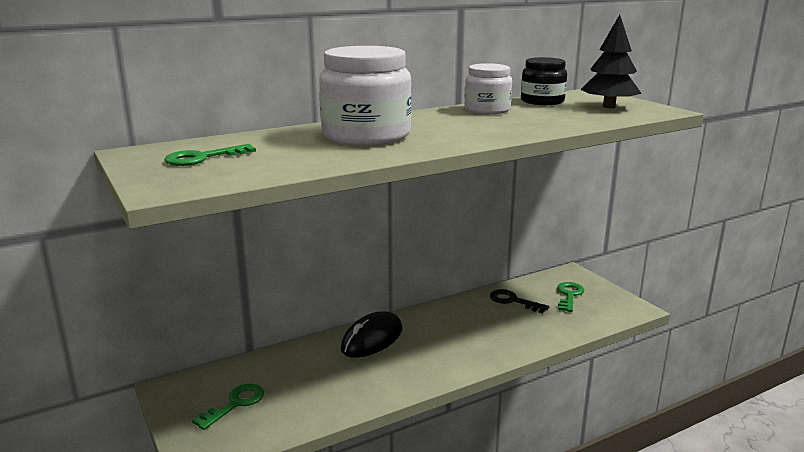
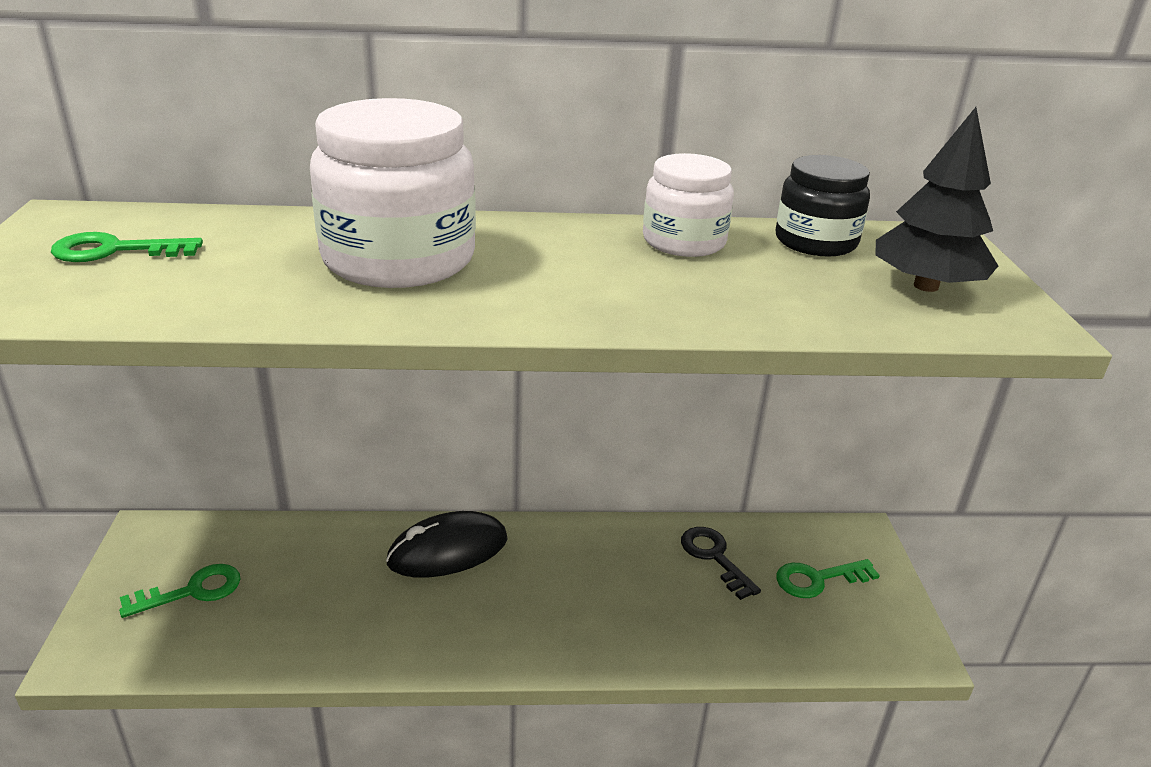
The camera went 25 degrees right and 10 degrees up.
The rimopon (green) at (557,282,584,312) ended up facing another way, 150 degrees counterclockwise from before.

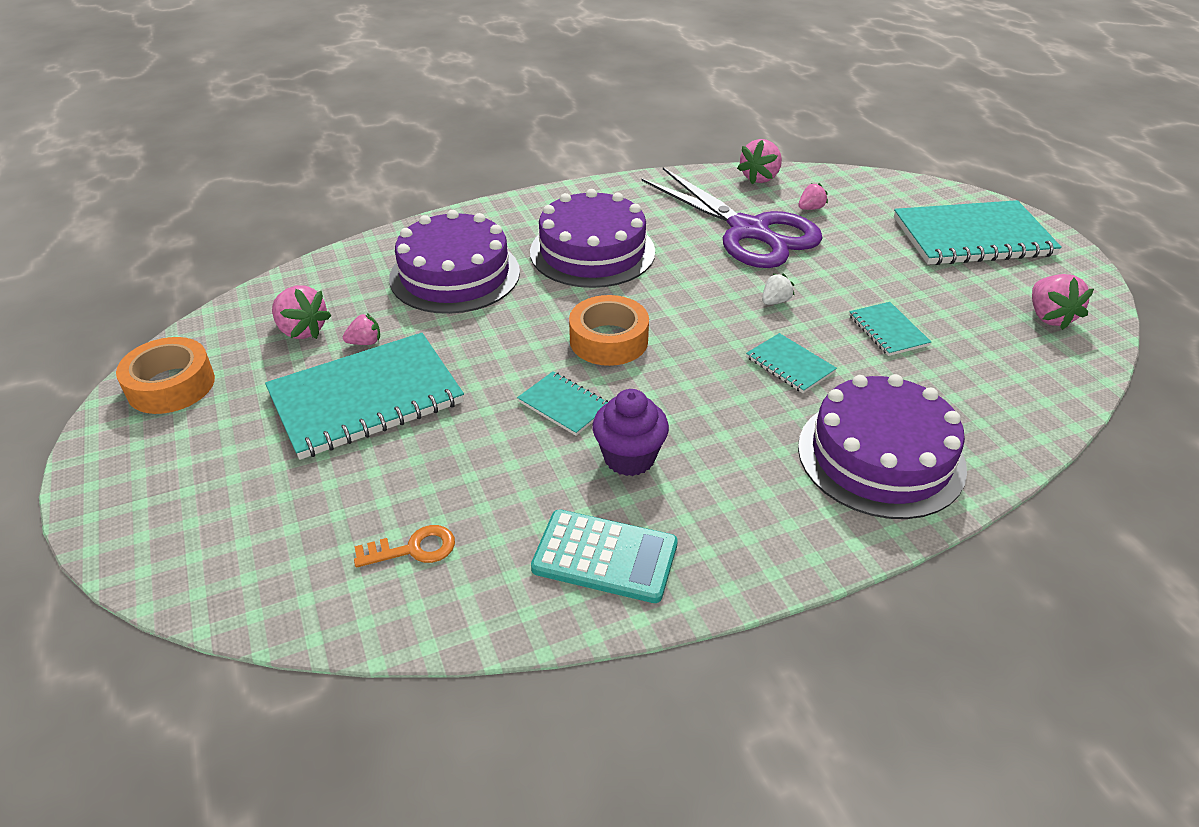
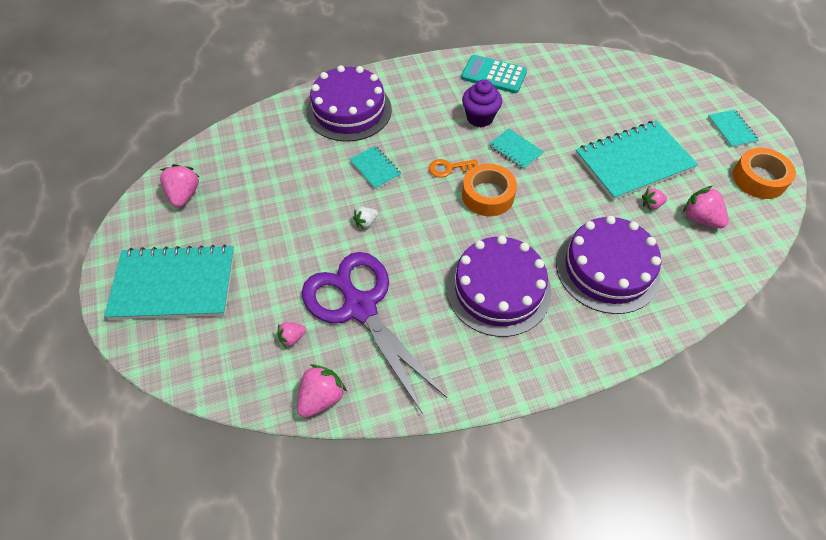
The camera went 175 degrees left and 15 degrees up.
The rimopon (orange) ended up elsewhere, having gone from (354,525,455,568) to (429,159,478,178).
The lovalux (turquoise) ended up elsewhere, having gone from (849,302,931,356) to (708,109,759,148).

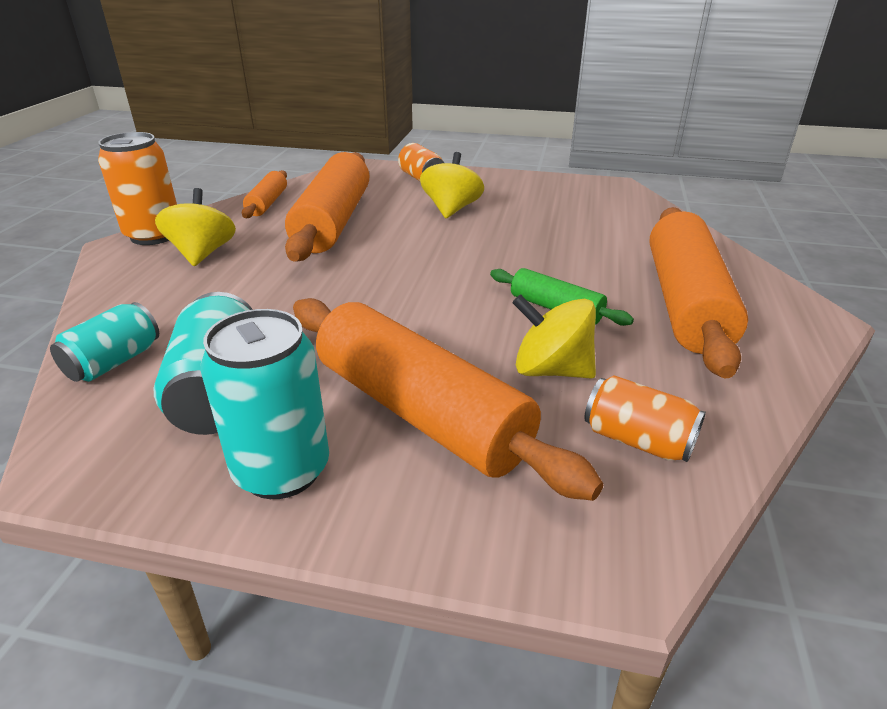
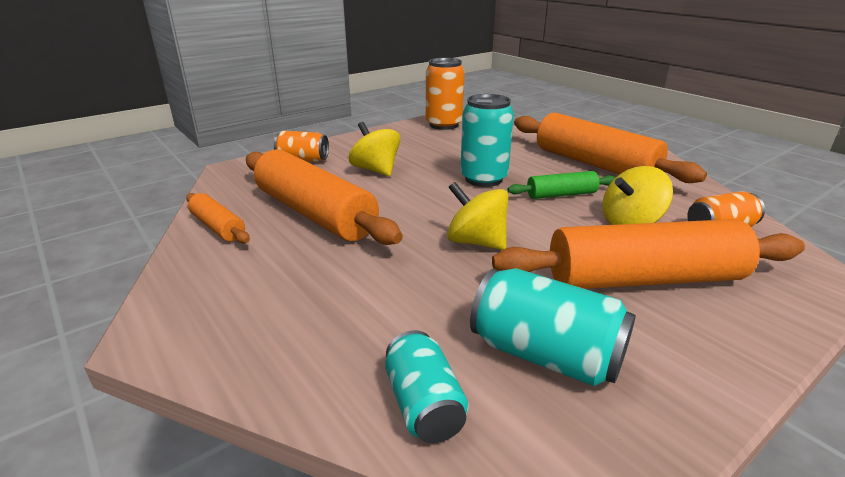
The camera went 50 degrees left and 5 degrees down.
The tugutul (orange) ended up elsewhere, having gone from (98,132,177,245) to (426,58,464,130).
The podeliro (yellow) ended up elsewhere, having gone from (155,188,236,266) to (447,182,508,250).
The tugutul (turquoise) ended up elsewhere, having gone from (200,309,329,499) to (460,94,514,187).

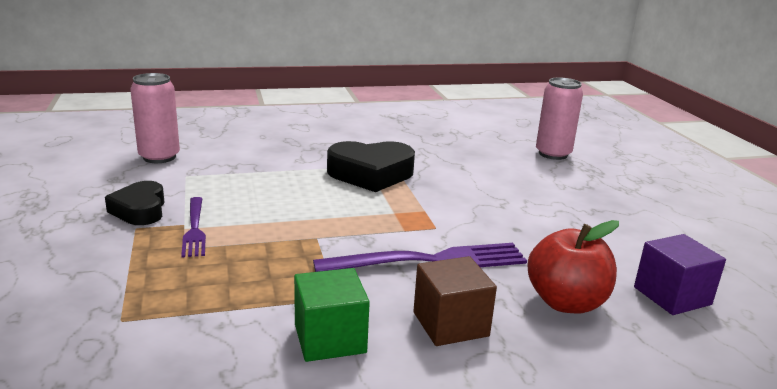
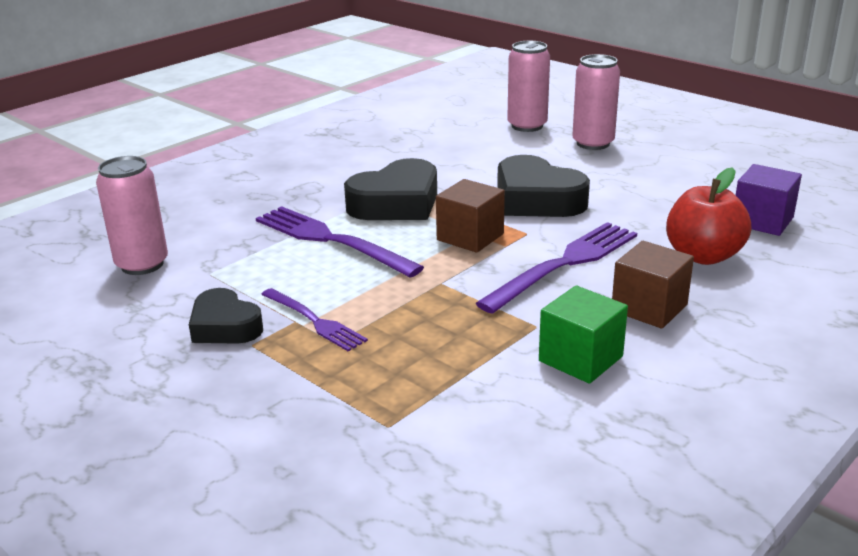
The camera went 30 degrees left and 5 degrees up.
The second view gained the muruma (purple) at (256,206,424,277).
The second view gained the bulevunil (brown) at (436,179,505,253).
The second view gained the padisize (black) at (497,155,590,217).
The second view gained the tugutul (pink) at (572,54,620,150).

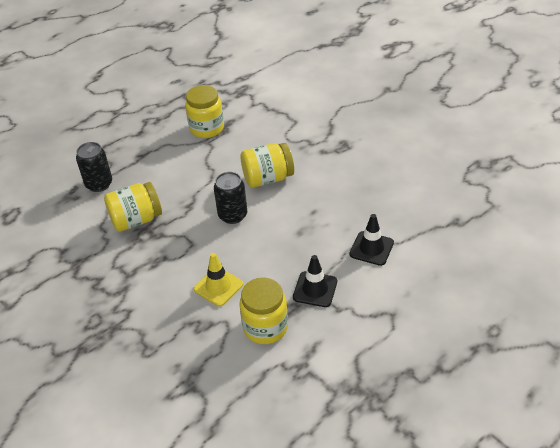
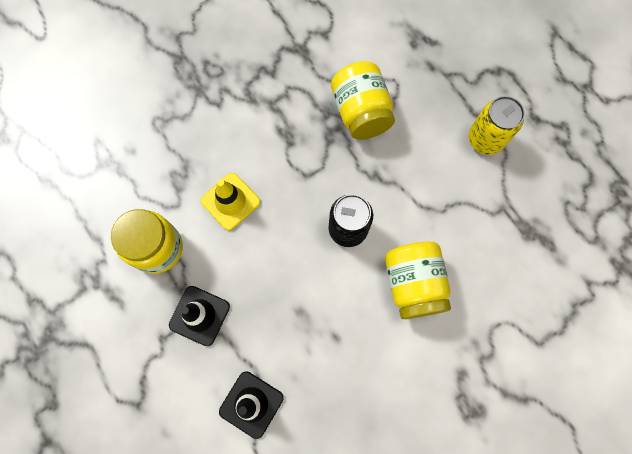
The camera went 95 degrees right and 30 degrees up.
The second view lost the tugutul (black) at (76,142,112,192).
The second view lost the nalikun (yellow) at (185,85,224,138).
The second view gained the tugutul (yellow) at (468,96,525,155).

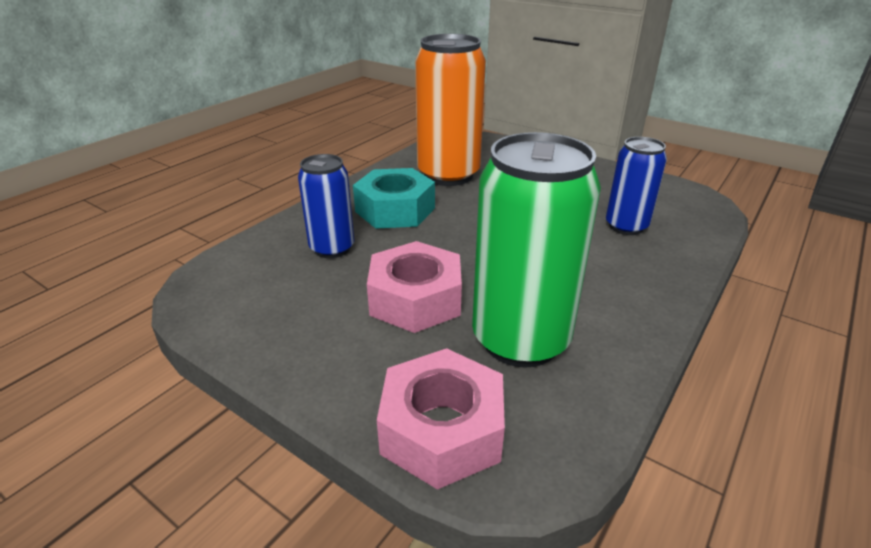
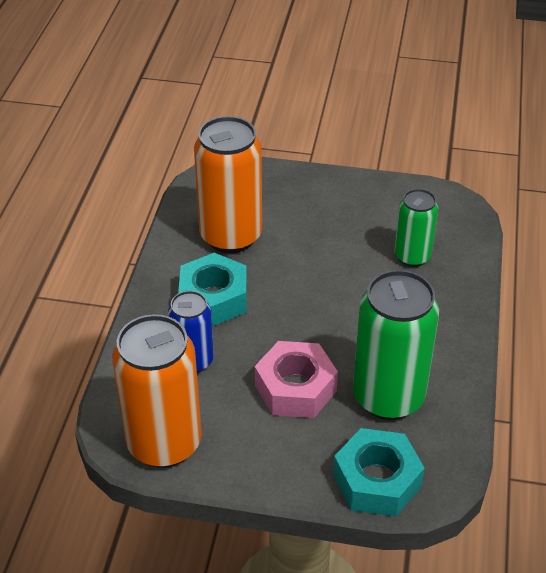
The camera went 25 degrees left and 10 degrees up.
The second view gained the tugutul (orange) at (112,314,202,468).
What was the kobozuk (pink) at (377,348,505,490) turned into the kobozuk (turquoise) at (333,428,425,517).
What was the tugutul (blue) at (606,137,667,235) turned into the tugutul (green) at (394,189,438,267).

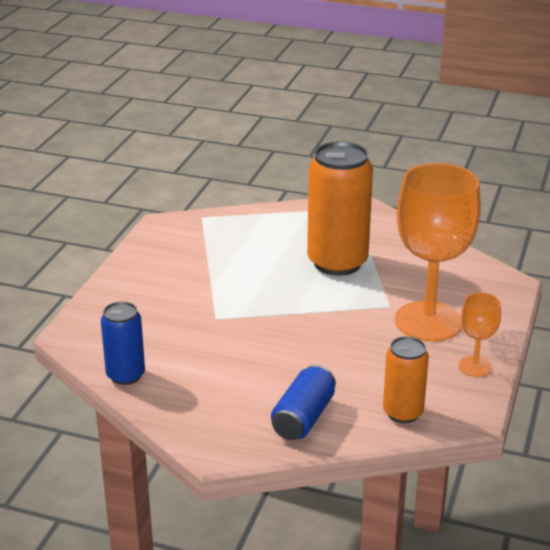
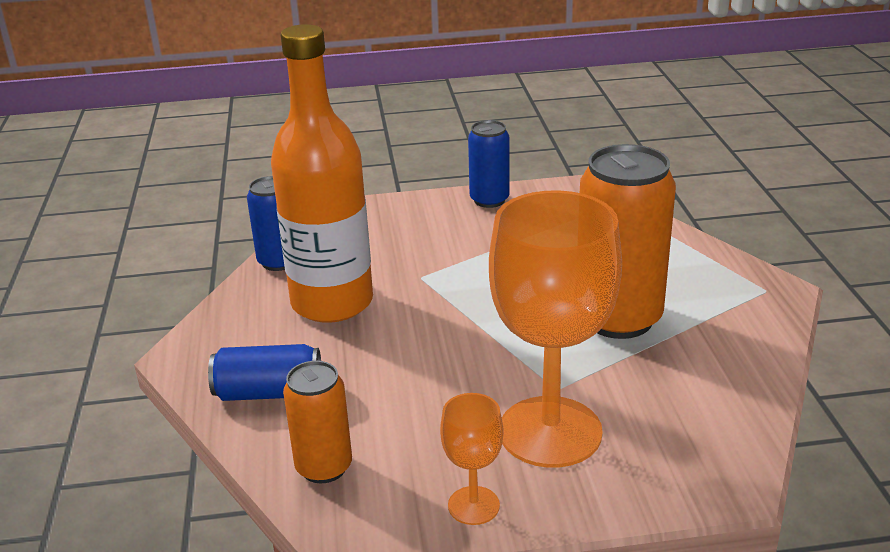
The camera went 65 degrees right and 0 degrees up.
The second view gained the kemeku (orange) at (271,24,373,323).
The second view gained the tugutul (blue) at (468,120,509,208).

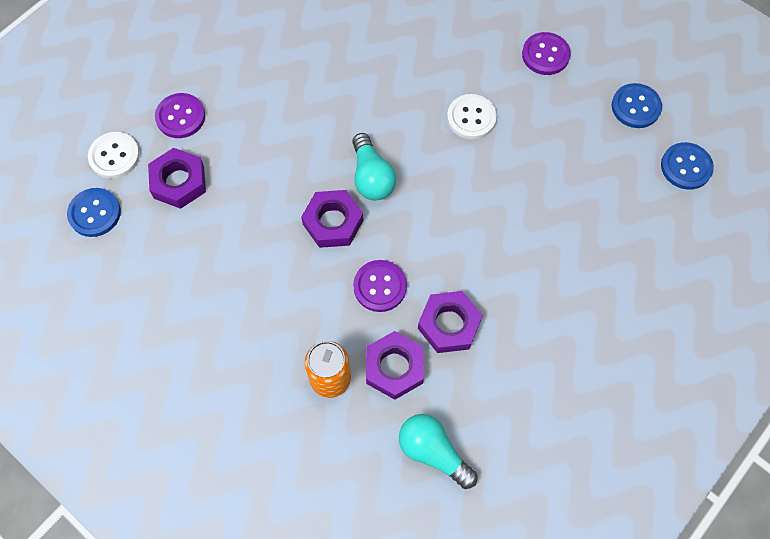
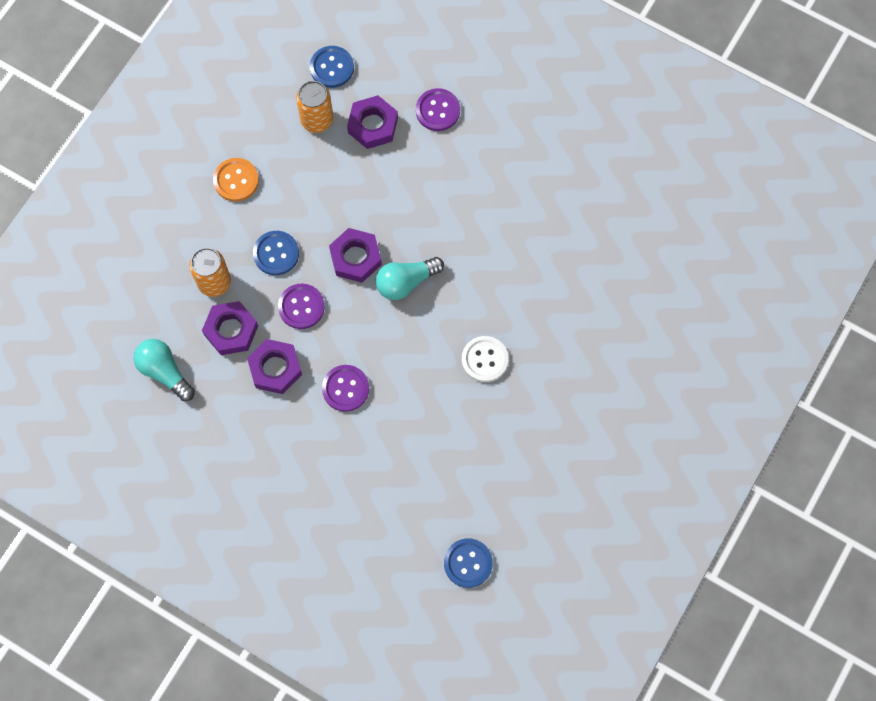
The camera went 80 degrees right and 5 degrees up.
The second view lost the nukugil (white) at (88,132,140,179).
The second view gained the nukugil (orange) at (213,158,259,202).
The second view gained the tugutul (orange) at (296,81,333,133).
The nukugil (purple) ended up elsewhere, having gone from (522,32,571,75) to (322,365,369,412).
The nukugil (blue) ended up elsewhere, having gone from (612,83,662,128) to (253,231,299,275).
The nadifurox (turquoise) at (399,414,477,489) ended up facing another way, 75 degrees counterclockwise from before.

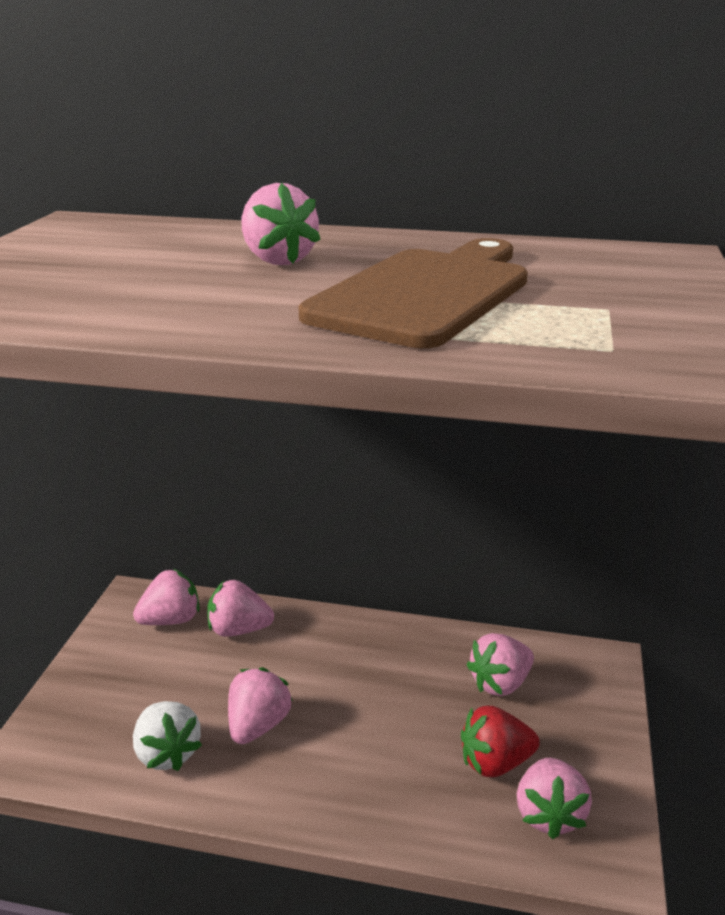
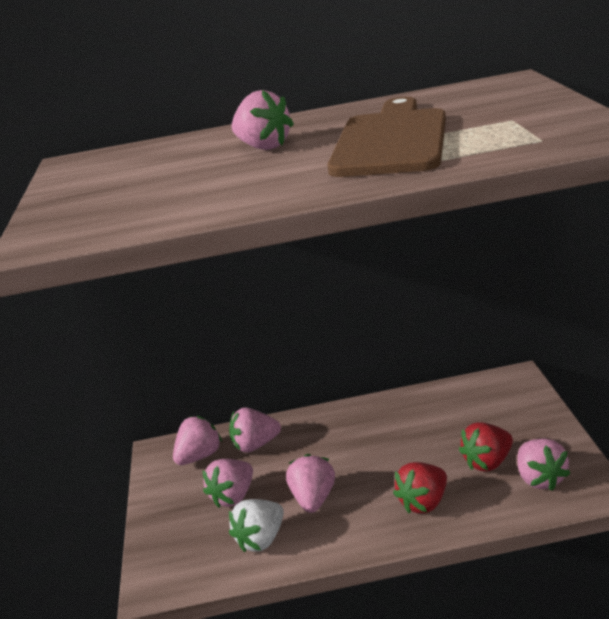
The camera went 15 degrees left and 0 degrees up.
The second view gained the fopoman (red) at (393,462,447,513).
The fopoman (pink) ended up elsewhere, having gone from (467,633,534,696) to (202,459,253,508).
The fopoman (white) at (133,701,202,771) ended up facing another way, 90 degrees clockwise from before.

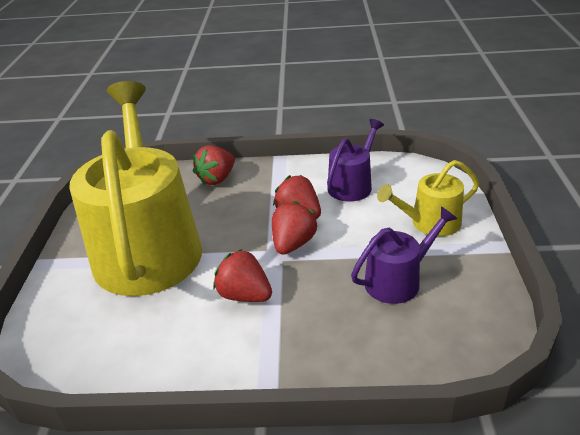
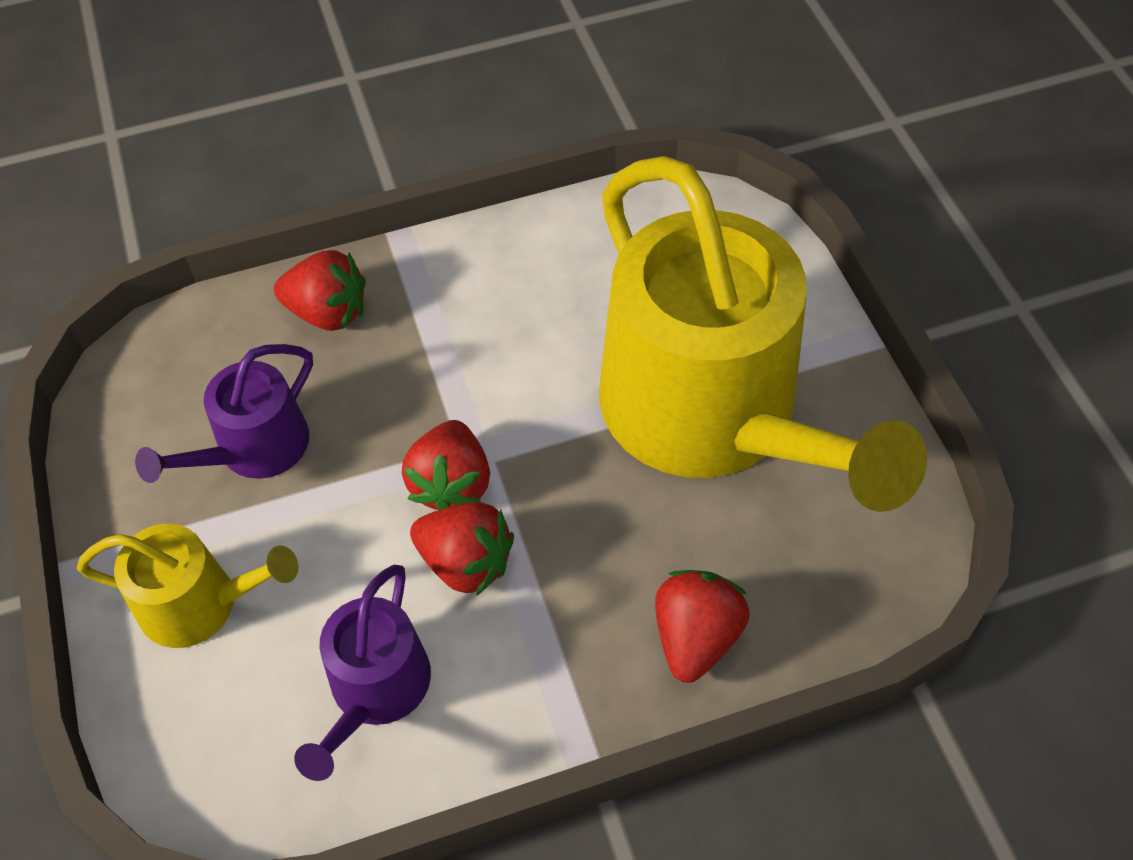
The camera went 160 degrees right and 20 degrees up.
The fopoman (red) ended up elsewhere, having gone from (213,249,272,302) to (274,250,366,331).
The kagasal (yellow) at (377,160,479,236) ended up facing another way, 45 degrees clockwise from before.

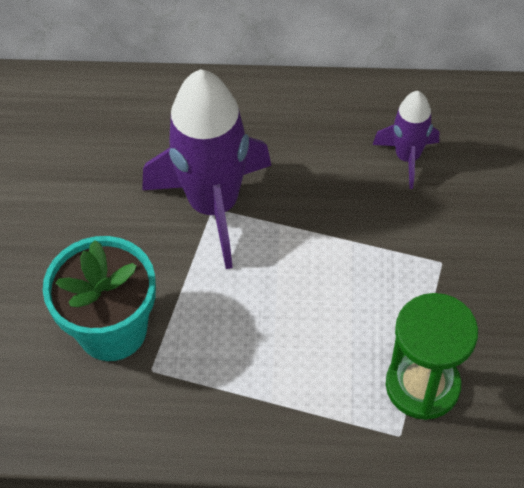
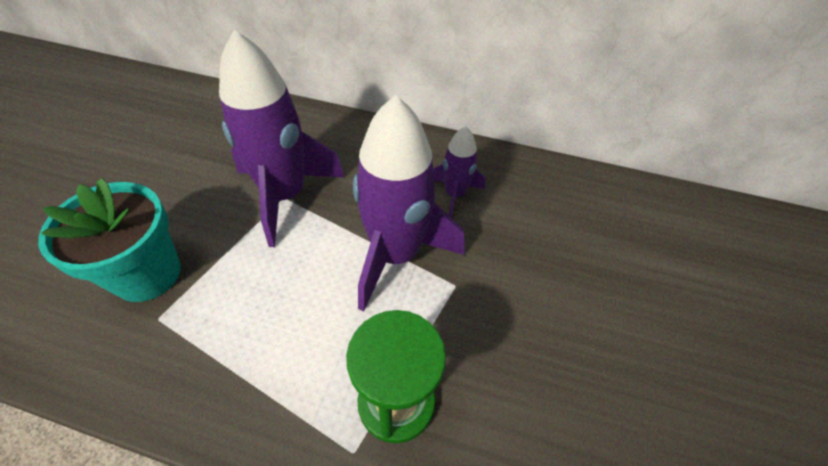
The camera went 10 degrees right and 5 degrees down.
The second view gained the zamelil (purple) at (353,95,465,311).

